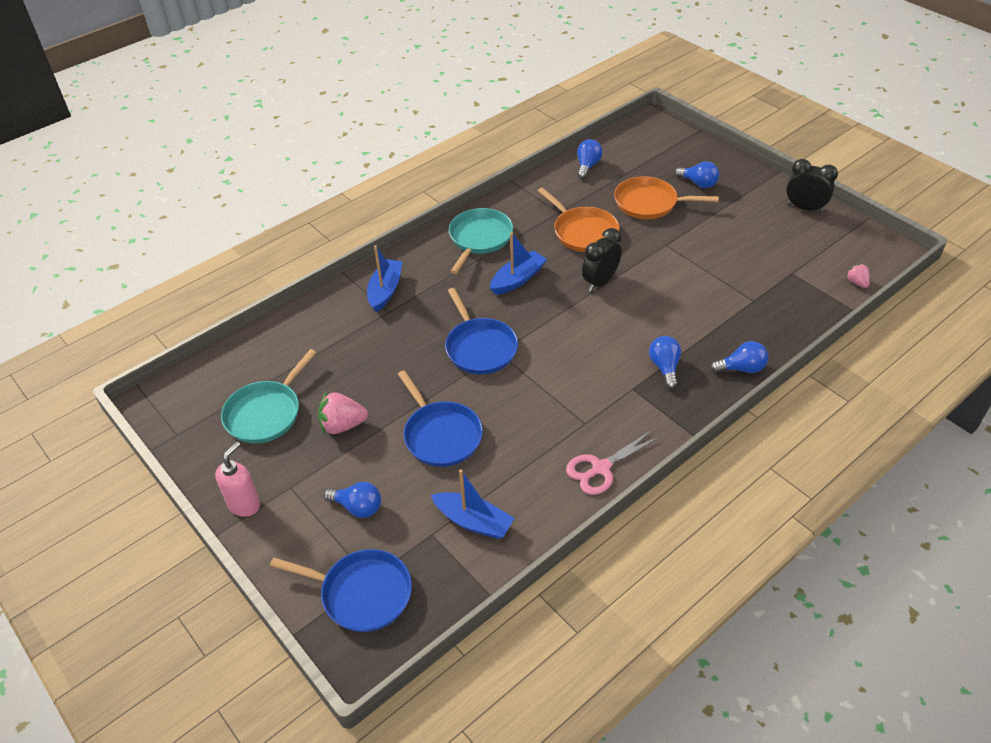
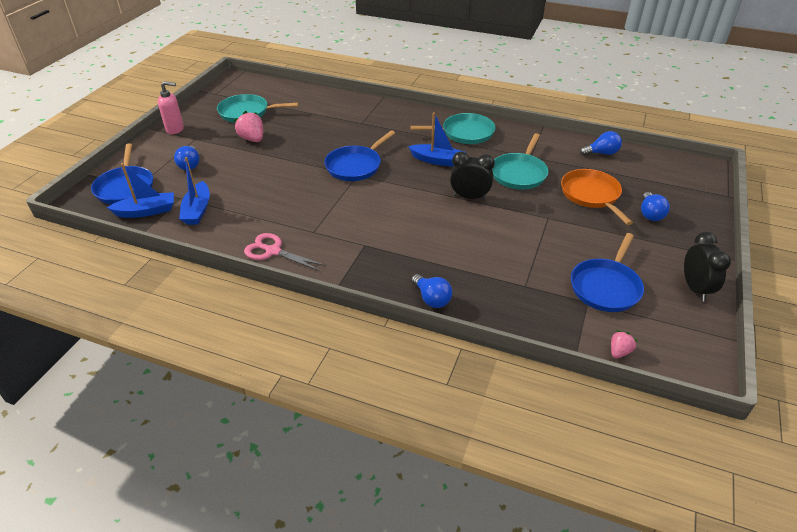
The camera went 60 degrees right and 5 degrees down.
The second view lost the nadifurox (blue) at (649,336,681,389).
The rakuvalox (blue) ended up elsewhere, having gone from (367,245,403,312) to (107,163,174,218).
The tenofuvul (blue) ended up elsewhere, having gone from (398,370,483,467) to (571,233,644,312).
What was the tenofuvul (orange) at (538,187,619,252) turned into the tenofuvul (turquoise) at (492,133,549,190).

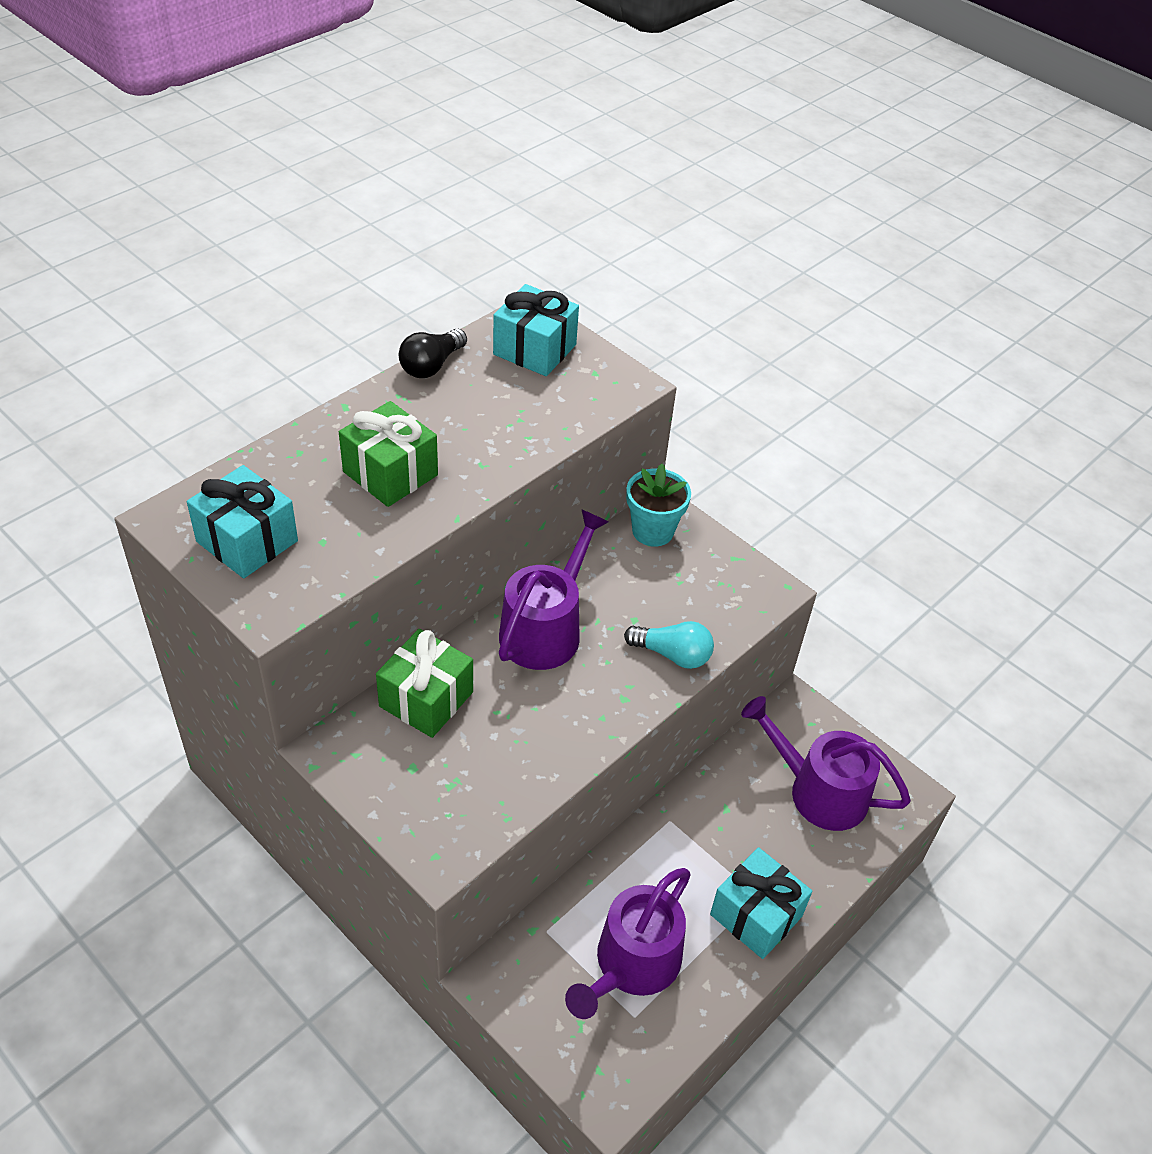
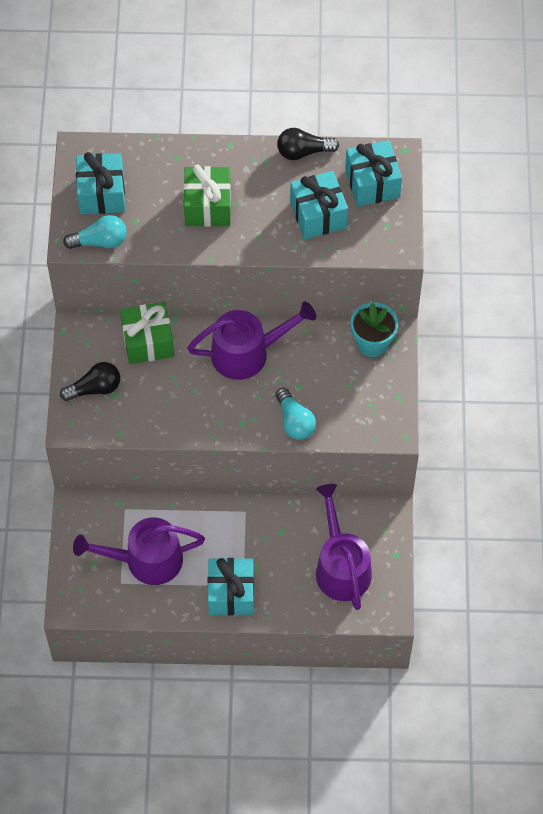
The camera went 50 degrees right and 15 degrees up.
The second view gained the nadifurox (black) at (60,362,120,401).
The second view gained the nadifurox (turquoise) at (63,215,127,249).
The second view gained the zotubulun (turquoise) at (290,171,348,239).

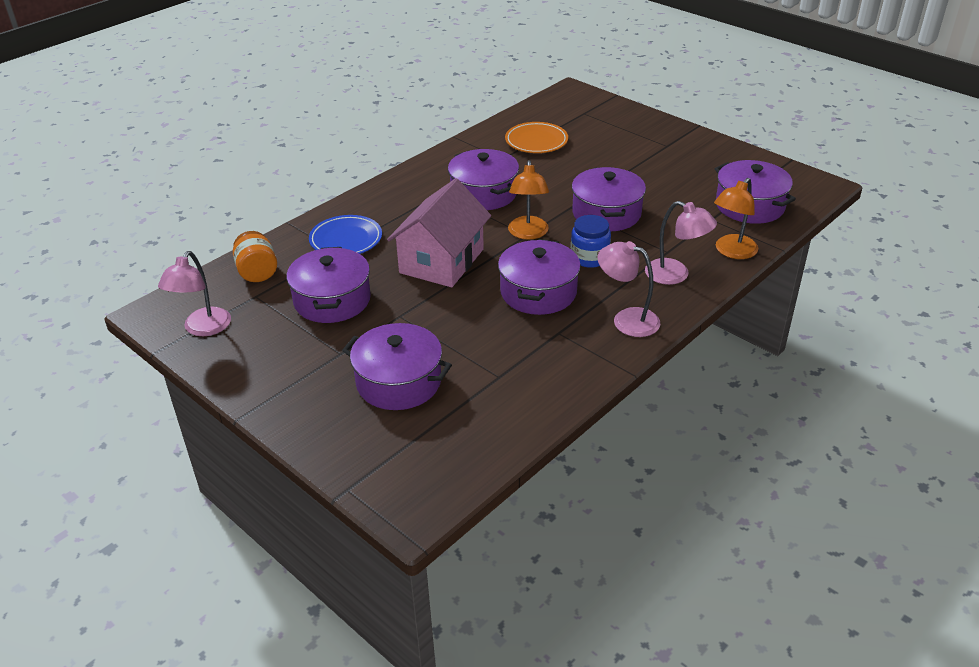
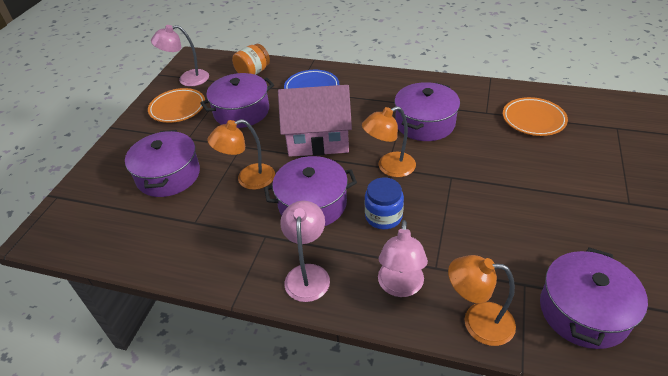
The camera went 65 degrees right and 5 degrees up.
The second view lost the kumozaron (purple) at (572,167,646,232).
The second view gained the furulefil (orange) at (148,88,205,123).
The second view gained the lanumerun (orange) at (207,119,275,190).

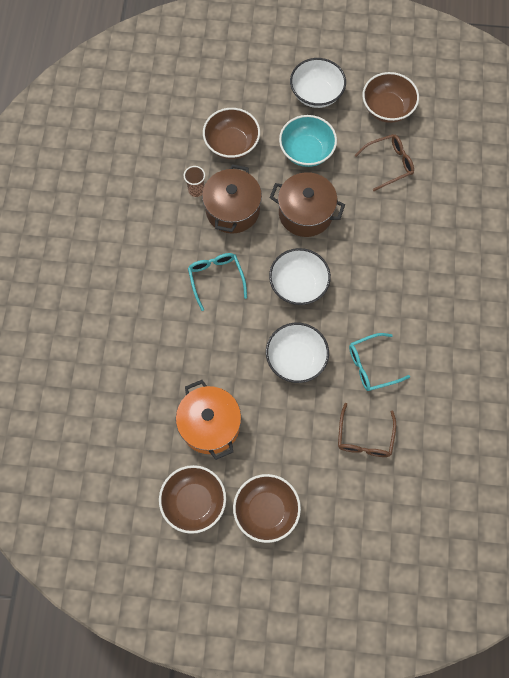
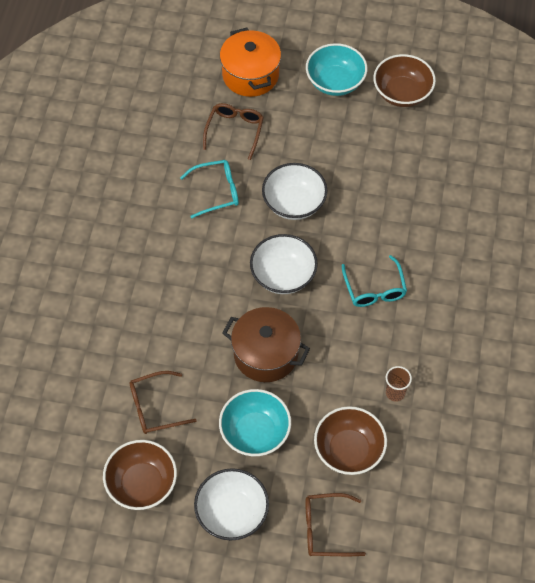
The camera went 175 degrees left and 10 degrees down.
The second view lost the kumozaron (brown) at (202,164,262,233).
The second view gained the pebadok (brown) at (305,493,366,556).
The kumozaron (orange) ended up elsewhere, having gone from (176,380,241,460) to (220,28,281,97).
What was the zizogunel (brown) at (233,474,301,543) turned into the zizogunel (turquoise) at (306,43,367,96).

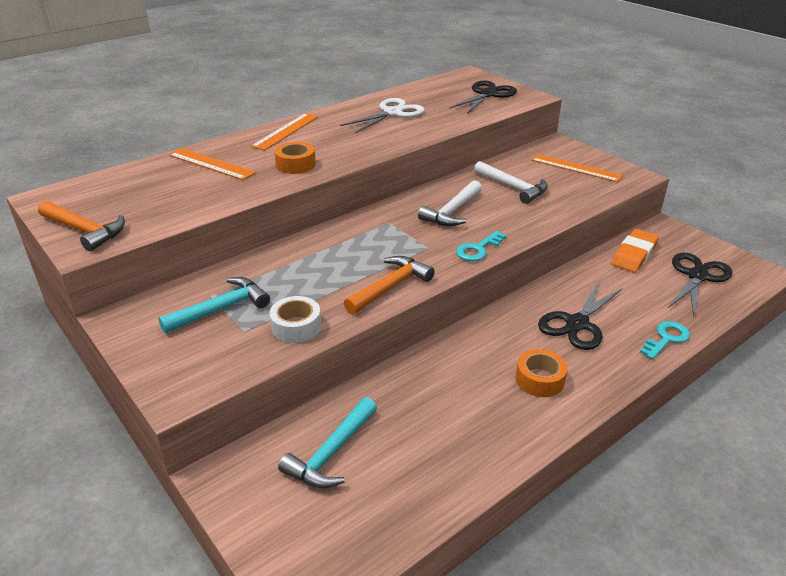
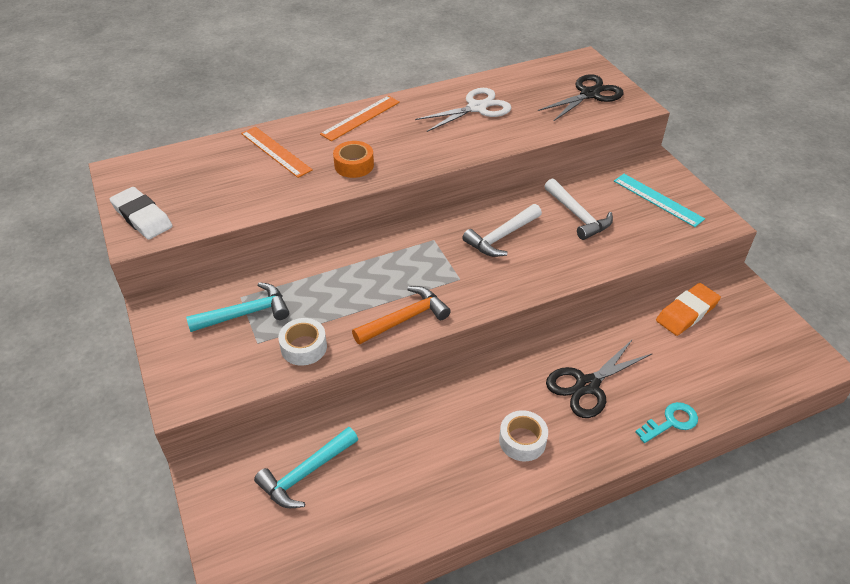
The camera went 15 degrees right and 10 degrees up.
The second view lost the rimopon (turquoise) at (456,231,507,261).
The second view lost the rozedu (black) at (668,253,732,317).
Where the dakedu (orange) stood at (38,201,125,251), the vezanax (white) came to stand at (110,187,173,240).
What was the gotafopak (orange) at (516,349,567,397) turned into the gotafopak (white) at (499,410,548,462).
What was the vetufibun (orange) at (531,154,623,182) turned into the vetufibun (turquoise) at (614,174,705,227).

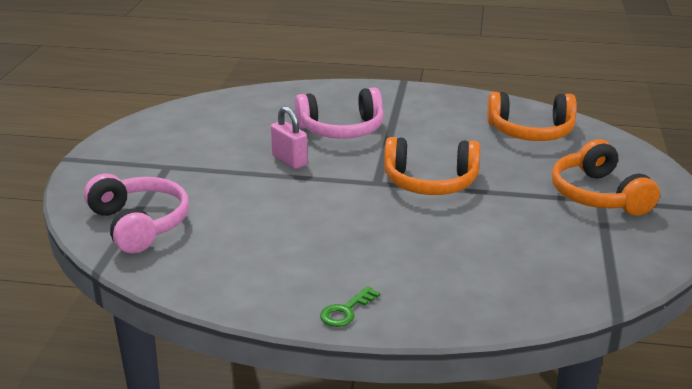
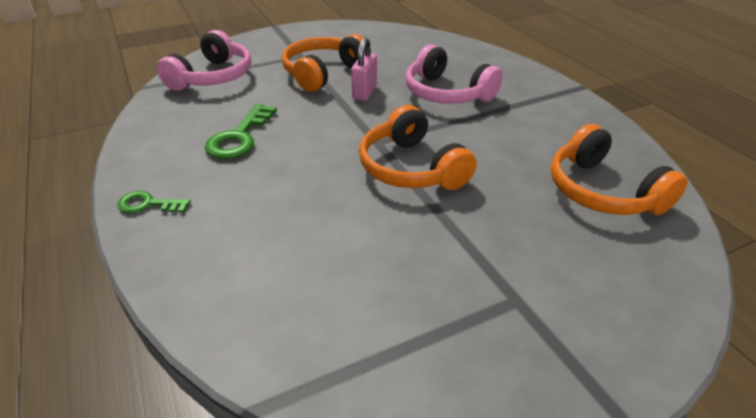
The camera went 55 degrees right and 10 degrees up.
The second view gained the rimopon (green) at (205,104,277,159).
The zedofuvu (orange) ended up elsewhere, having gone from (552,139,660,216) to (282,34,371,92).

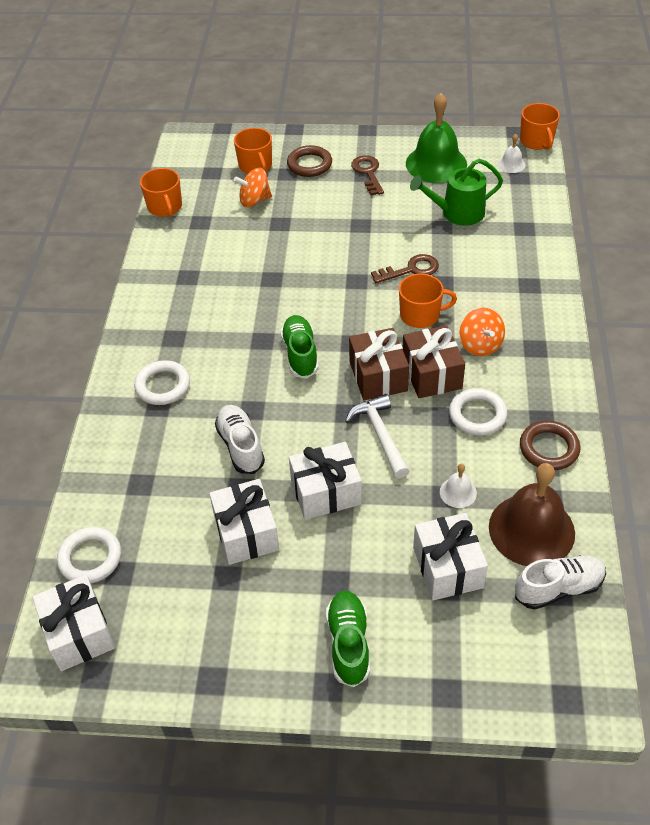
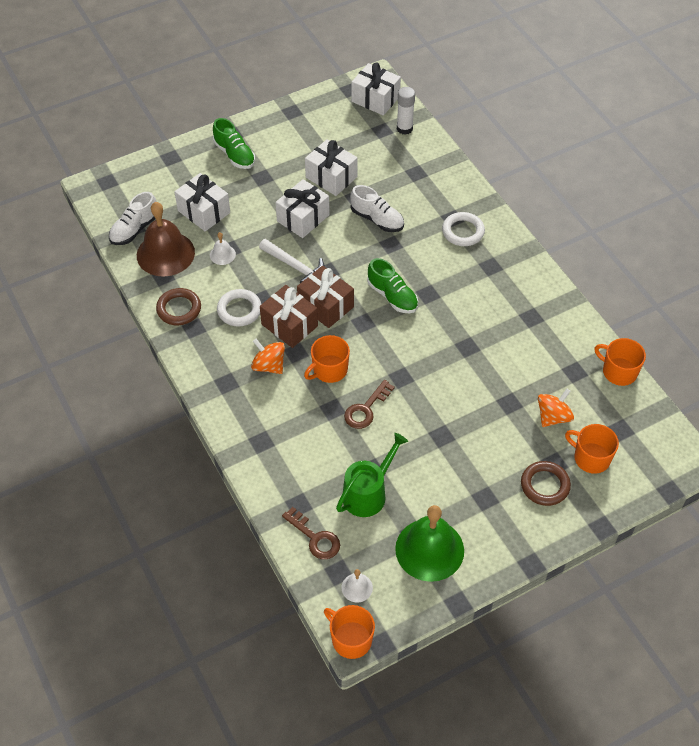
The camera went 145 degrees right and 5 degrees up.
The rimopon (brown) ended up elsewhere, having gone from (351,155,384,195) to (282,507,340,559).
Where the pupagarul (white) stood at (57,527,121,584), the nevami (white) came to stand at (397,87,415,135).

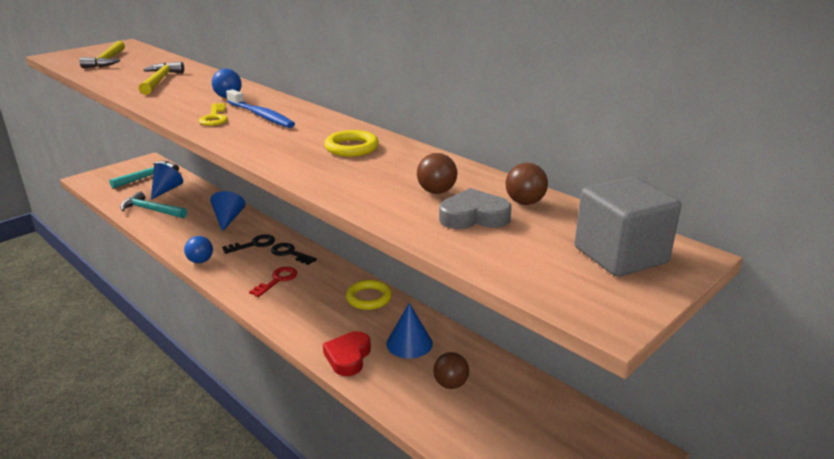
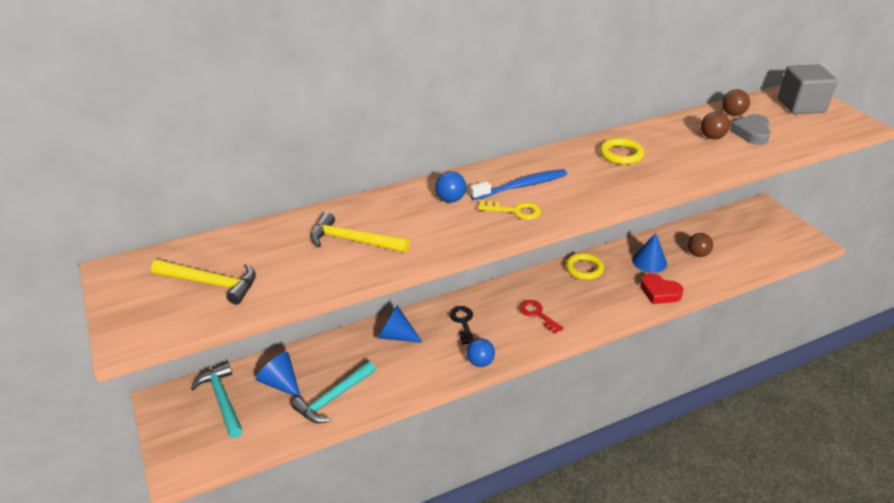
The camera went 70 degrees left and 10 degrees up.
The second view lost the rimopon (black) at (271,243,317,265).

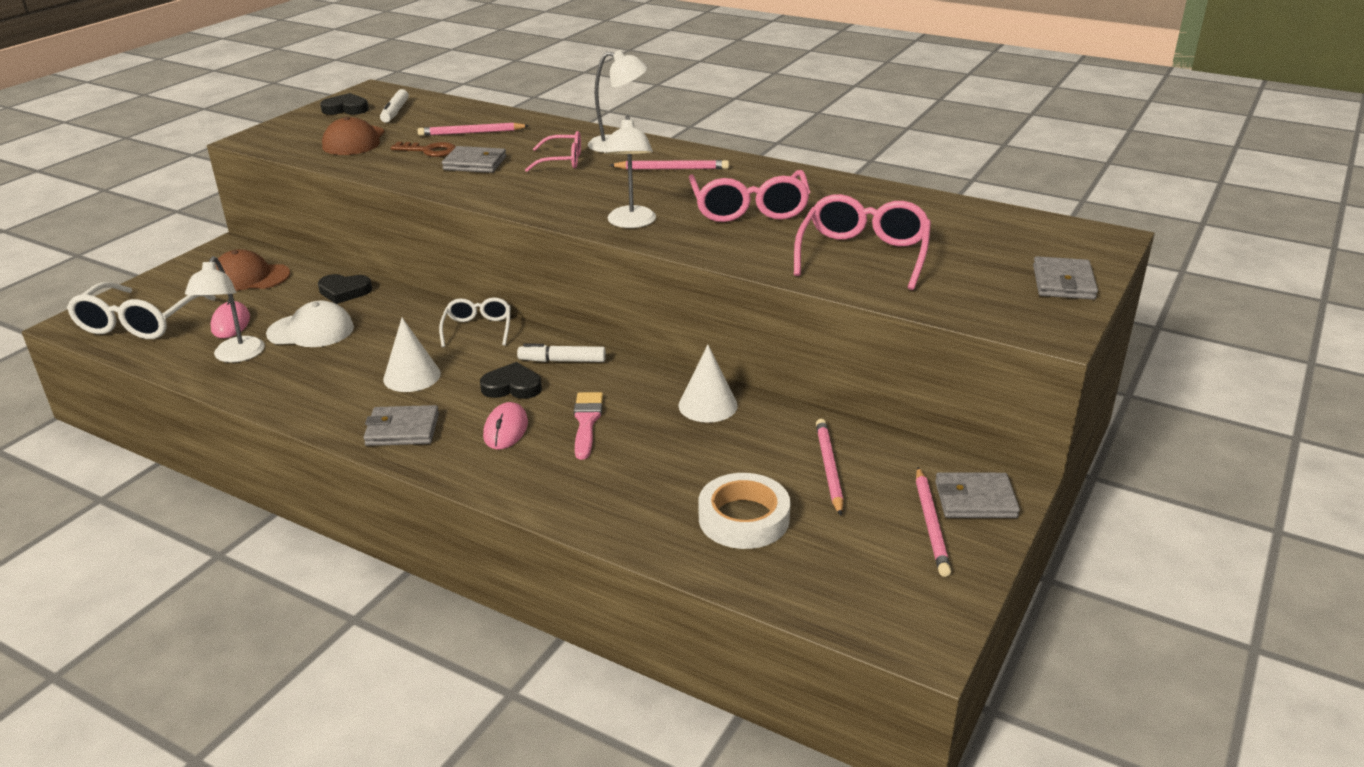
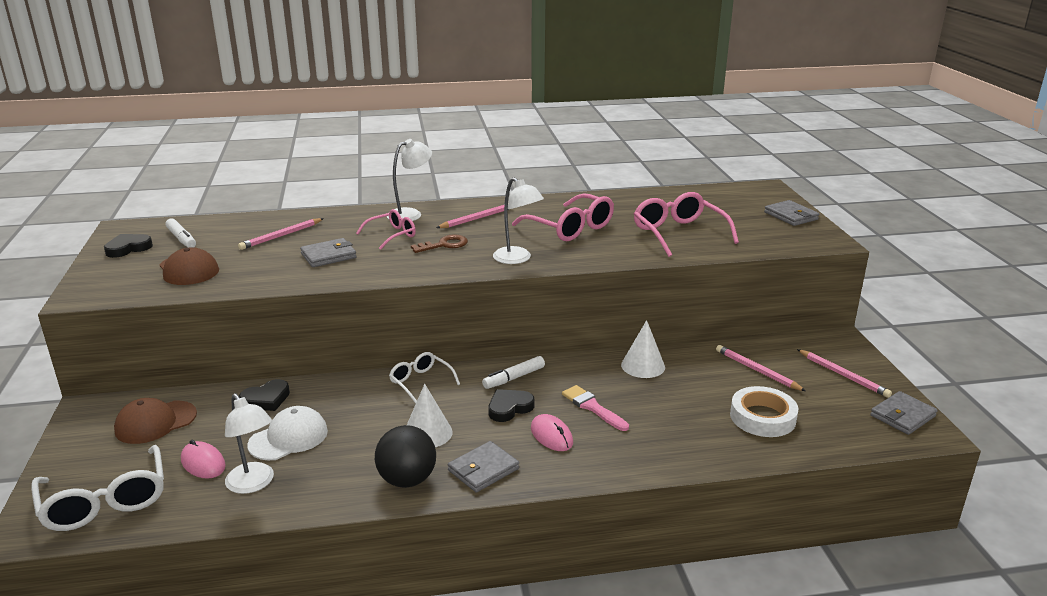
The camera went 40 degrees left and 5 degrees down.
The second view gained the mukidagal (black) at (375,425,436,488).
The rimopon (brown) ended up elsewhere, having gone from (390,142,456,157) to (411,234,468,253).
The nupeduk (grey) ended up elsewhere, having gone from (935,472,1020,518) to (870,391,938,435).

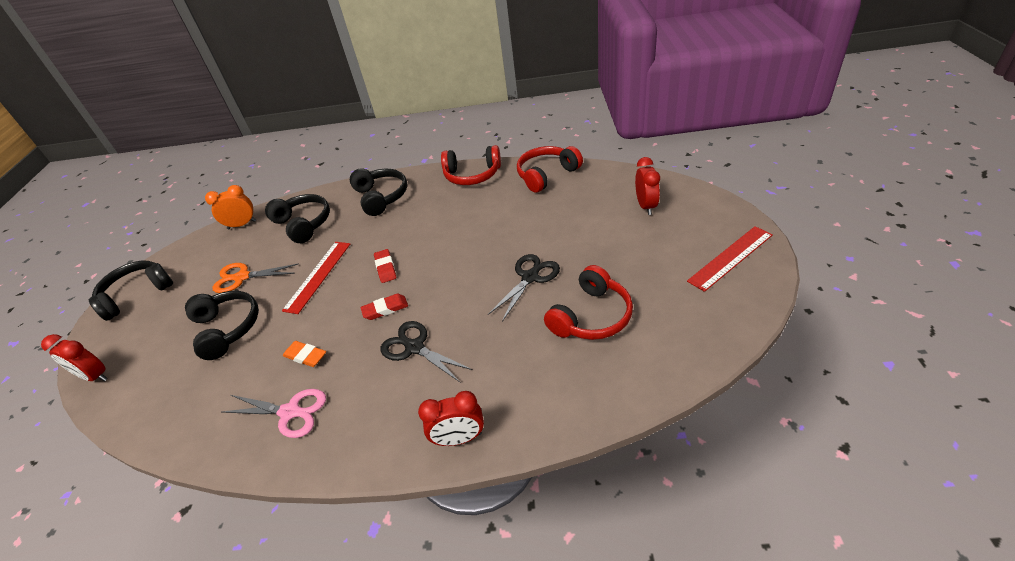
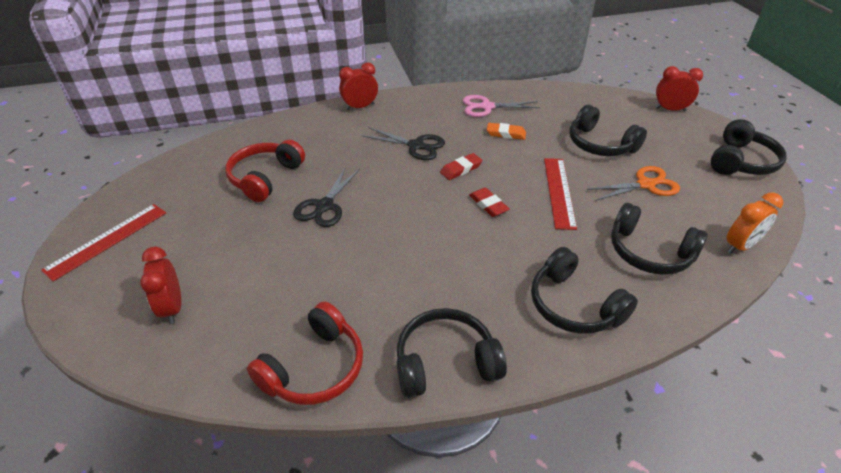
The camera went 160 degrees right and 0 degrees up.
What was the zedofuvu (red) at (441,145,501,185) turned into the zedofuvu (black) at (397,308,507,398).

